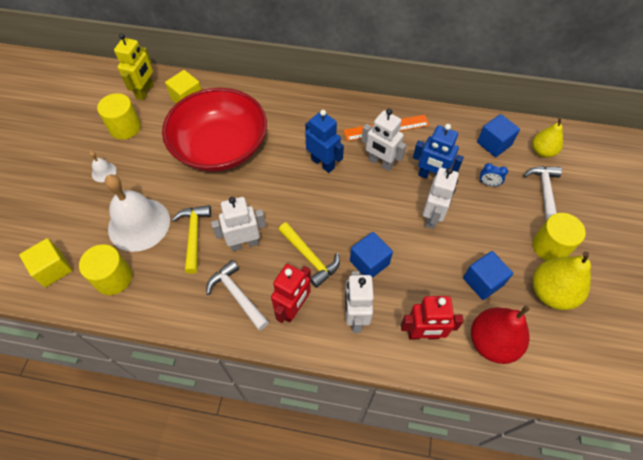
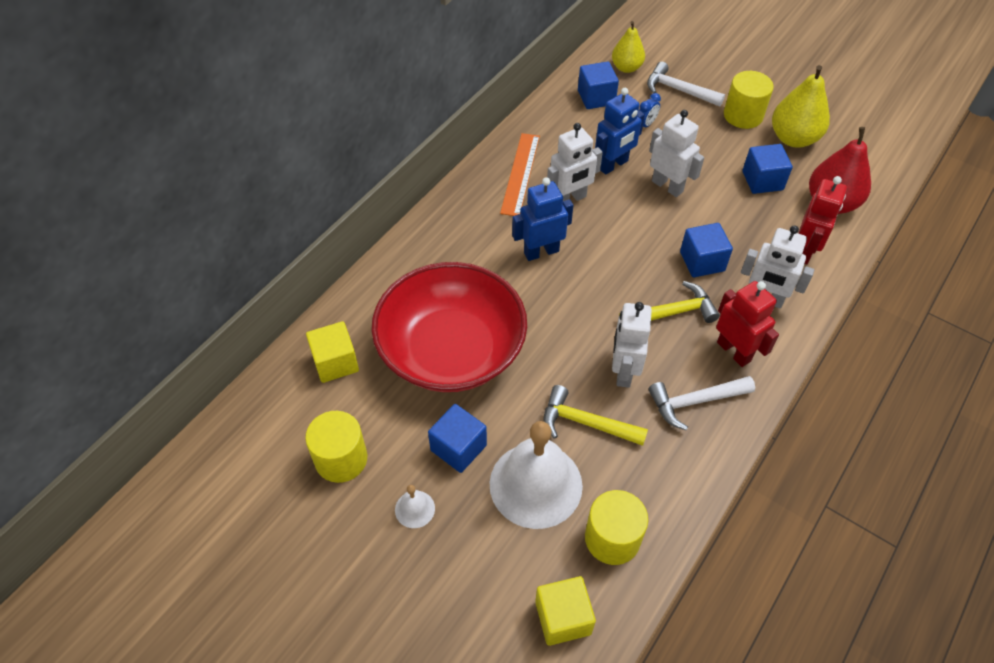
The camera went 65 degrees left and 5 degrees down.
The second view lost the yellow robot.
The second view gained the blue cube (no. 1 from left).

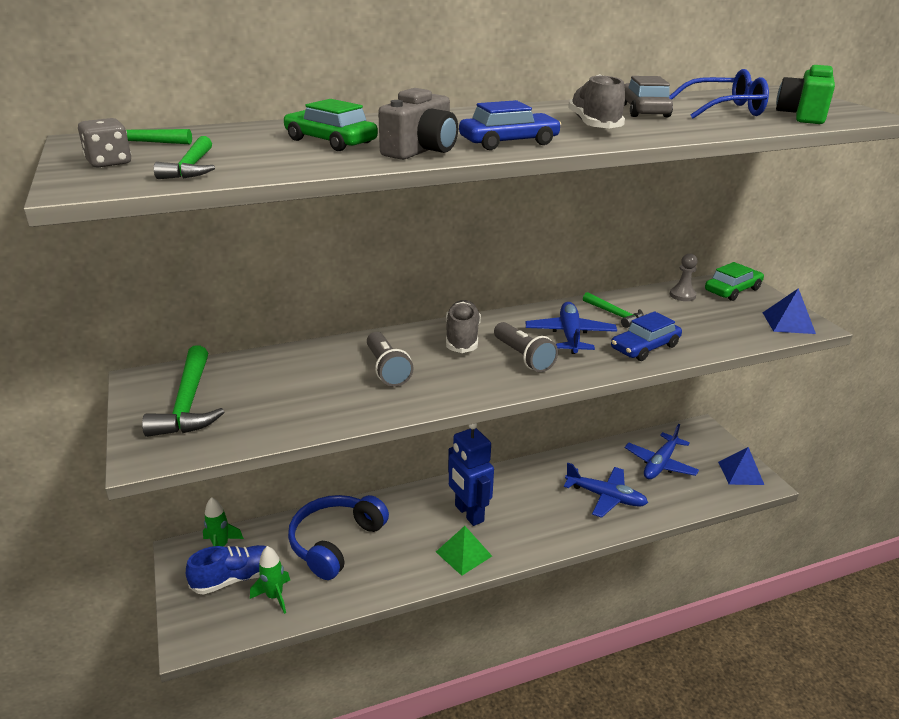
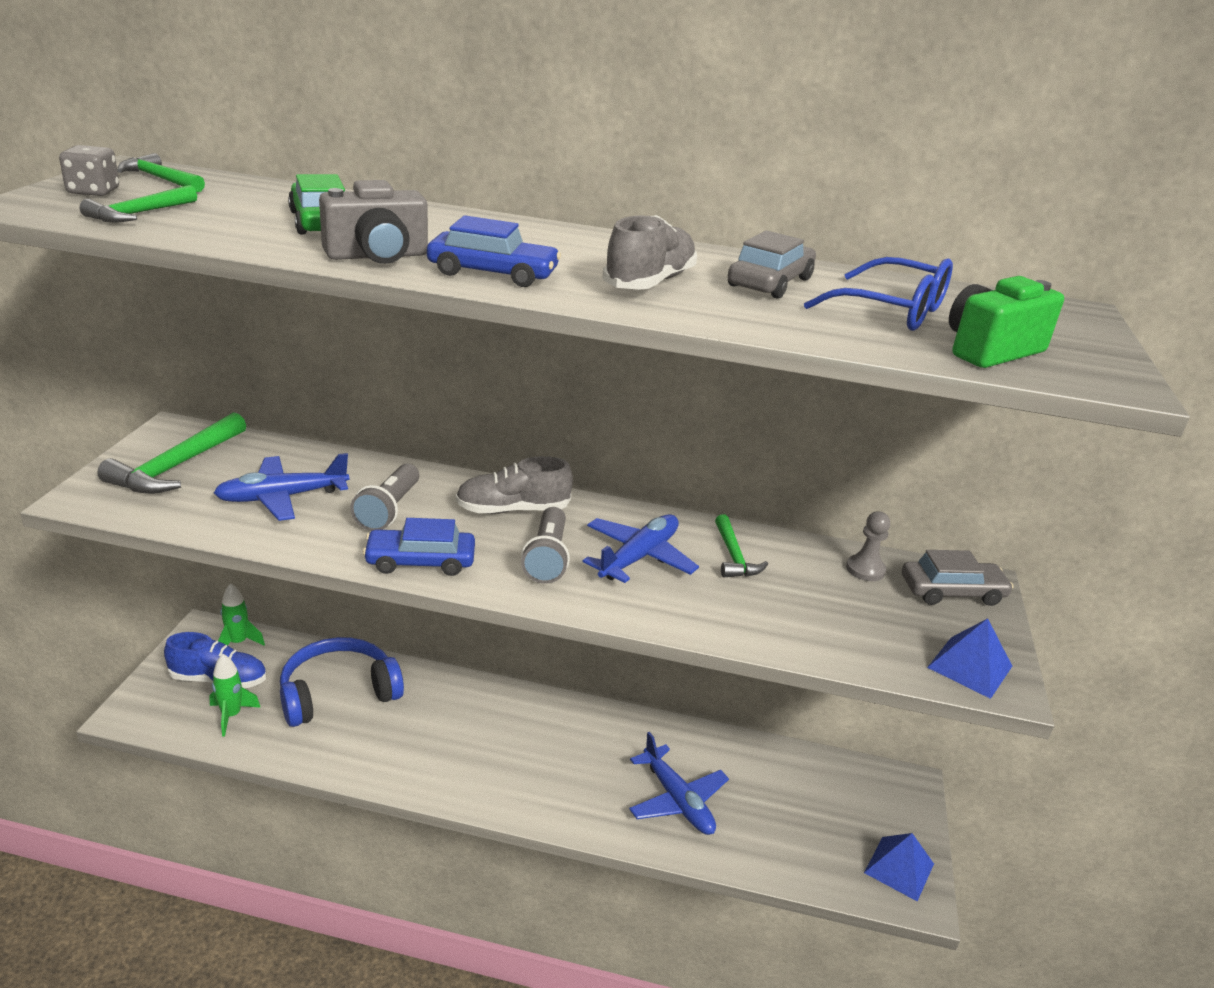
The camera went 30 degrees right and 0 degrees up.
The second view lost the green pyramid.
The grey shoe (no. 1 from left) ended up facing another way, 135 degrees counterclockwise from before.
The second view lost the blue robot.
The blue car (no. 2 from left in the first image) ended up elsewhere.
The blue plane (no. 3 from left in the first image) ended up elsewhere.
What was the green car (no. 2 from left) turned into the grey car (no. 2 from left).

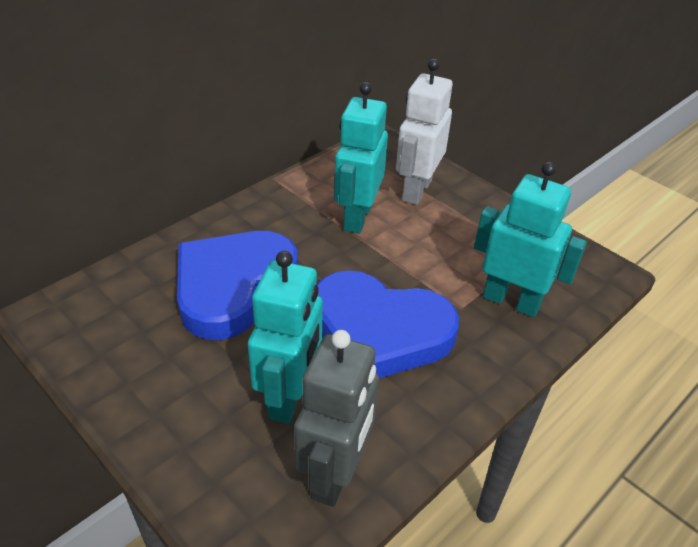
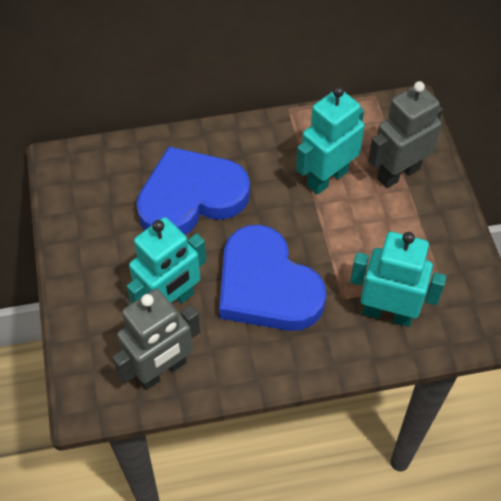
The camera went 35 degrees right and 15 degrees up.
What was the white robot turned into the grey robot (no. 2 from left).
The turquoise robot (no. 3 from left) ended up facing another way, 45 degrees counterclockwise from before.

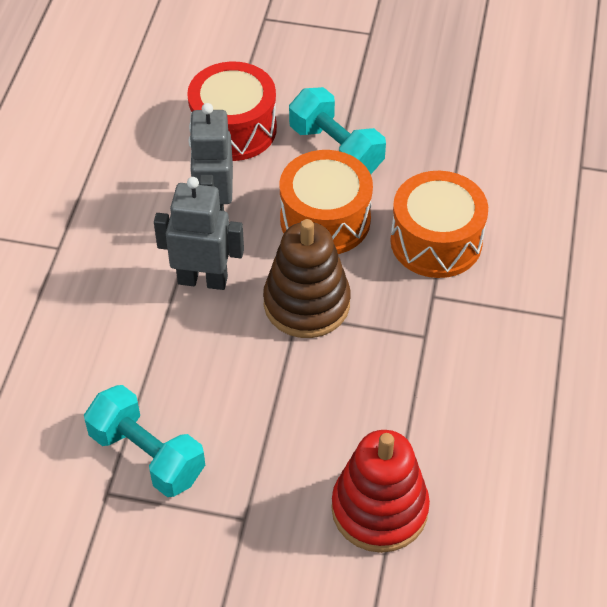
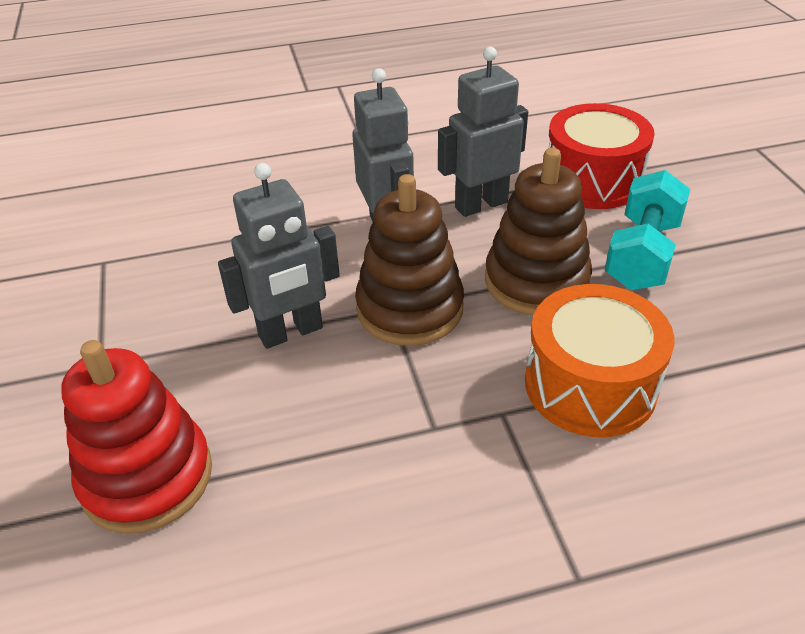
The camera went 65 degrees right and 10 degrees down.
The second view lost the turquoise dumbbell (no. 1 from left).
Where the orange drum (no. 1 from left) stood, the brown stacking toy (no. 2 from left) came to stand.
The second view gained the grey robot (no. 1 from left).

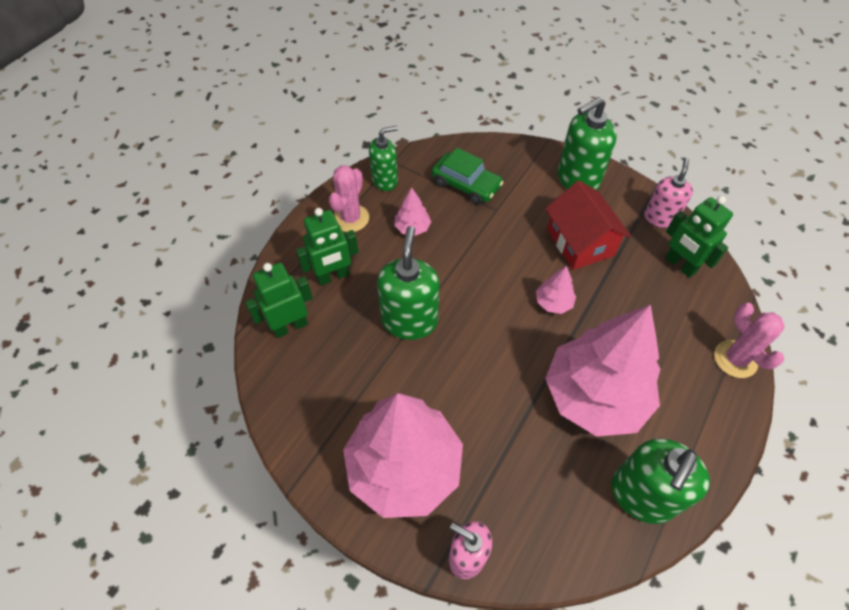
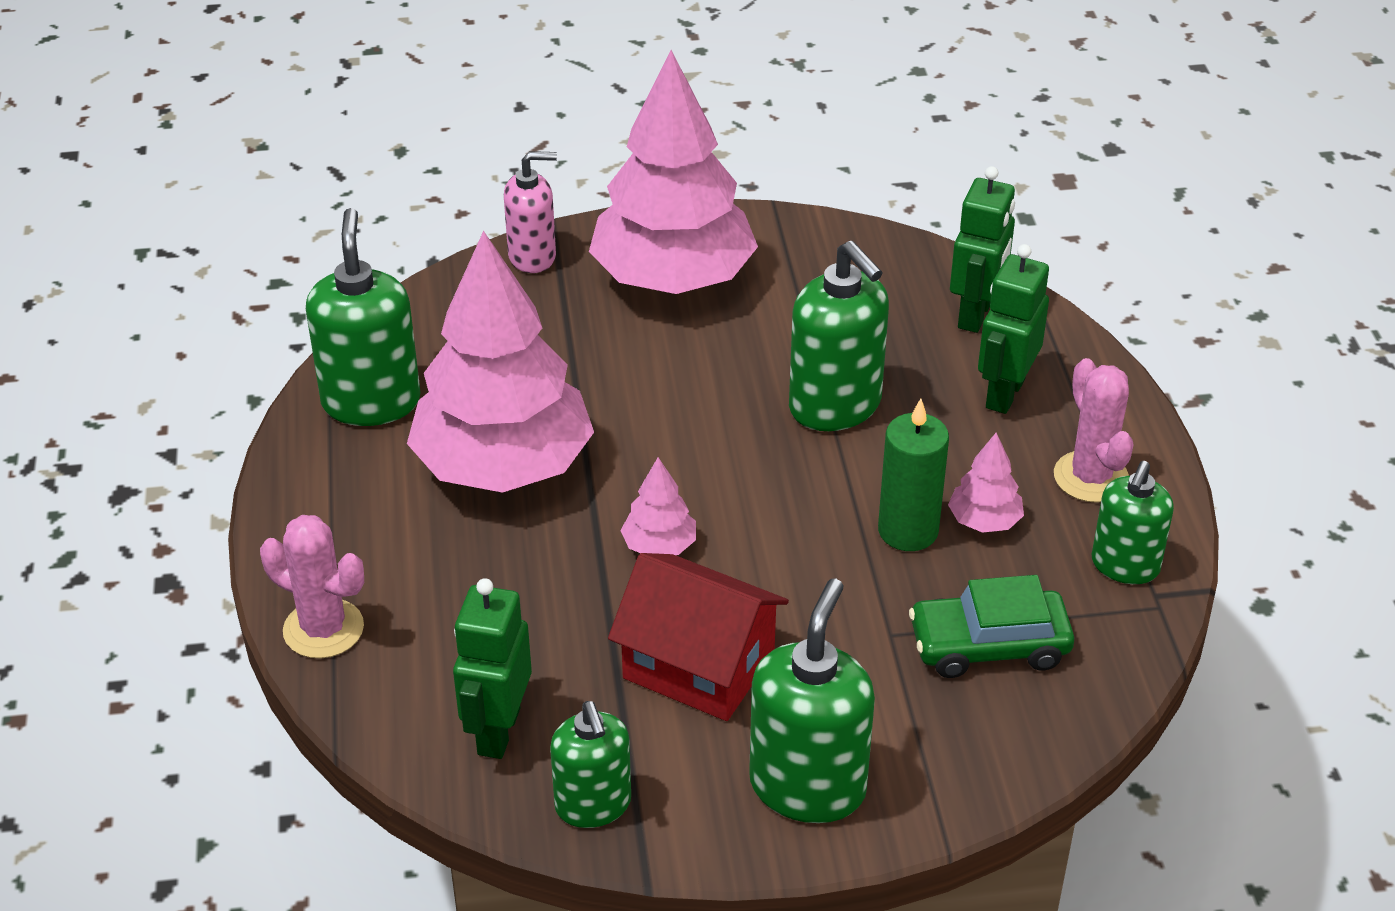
The camera went 140 degrees right and 15 degrees down.
What was the pink soap dispenser (no. 2 from left) turned into the green soap dispenser (no. 2 from left).
The green robot (no. 3 from left in the first image) ended up facing another way, 90 degrees counterclockwise from before.
The second view gained the green candle.

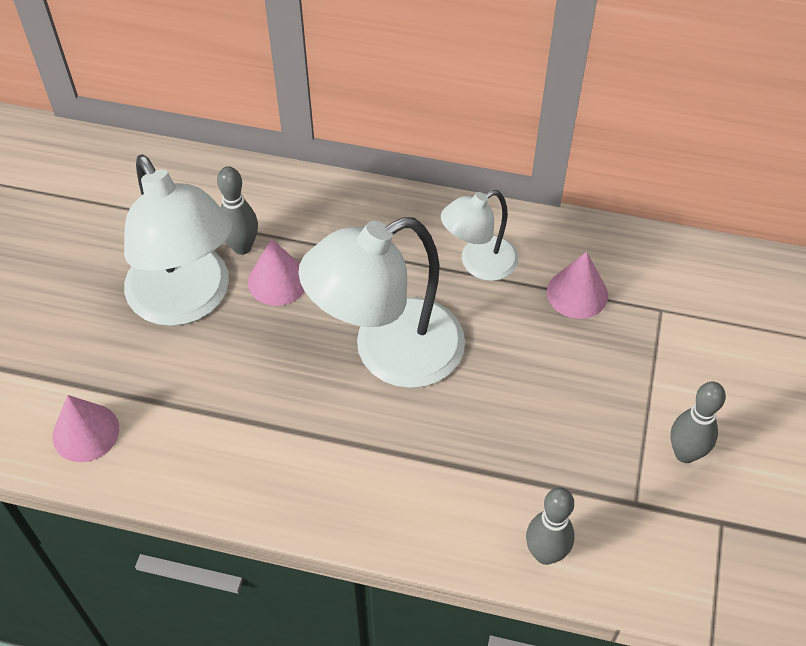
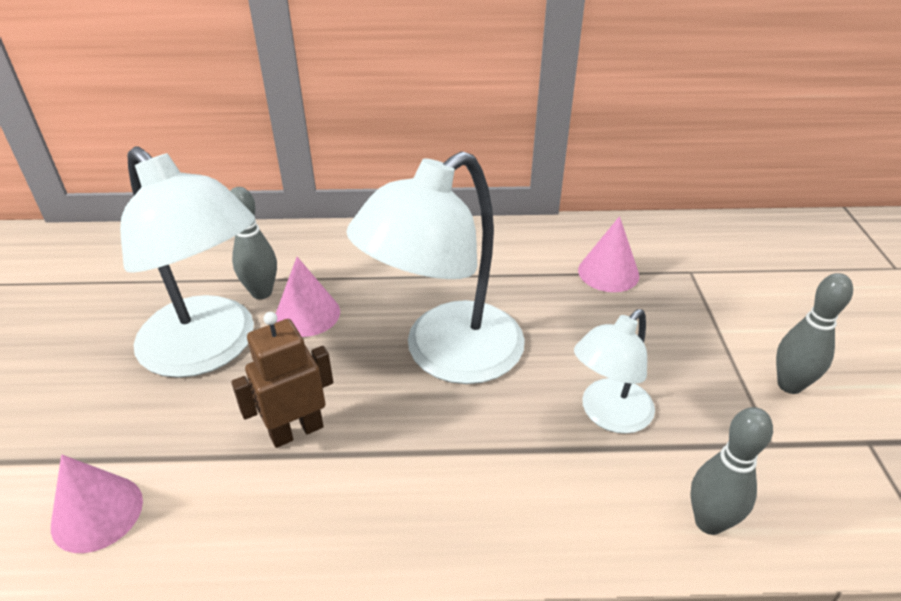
The camera went 15 degrees left and 15 degrees down.
The white lamp (no. 3 from left) ended up elsewhere.
The second view gained the brown robot.

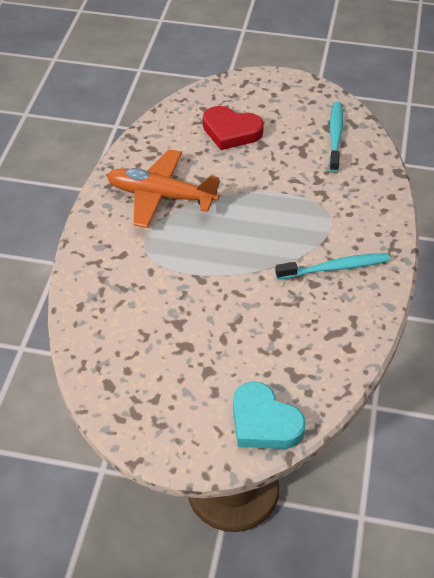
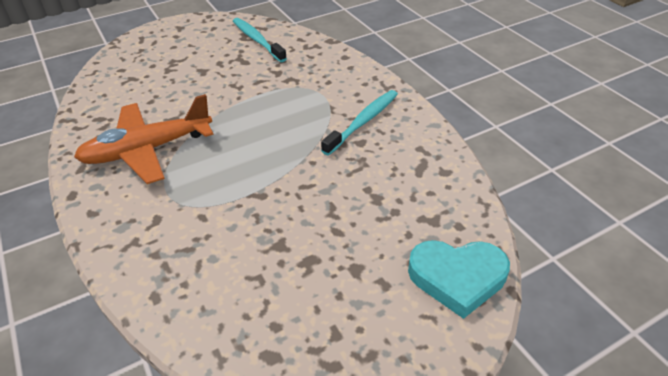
The camera went 40 degrees left and 5 degrees down.
The second view lost the red heart.

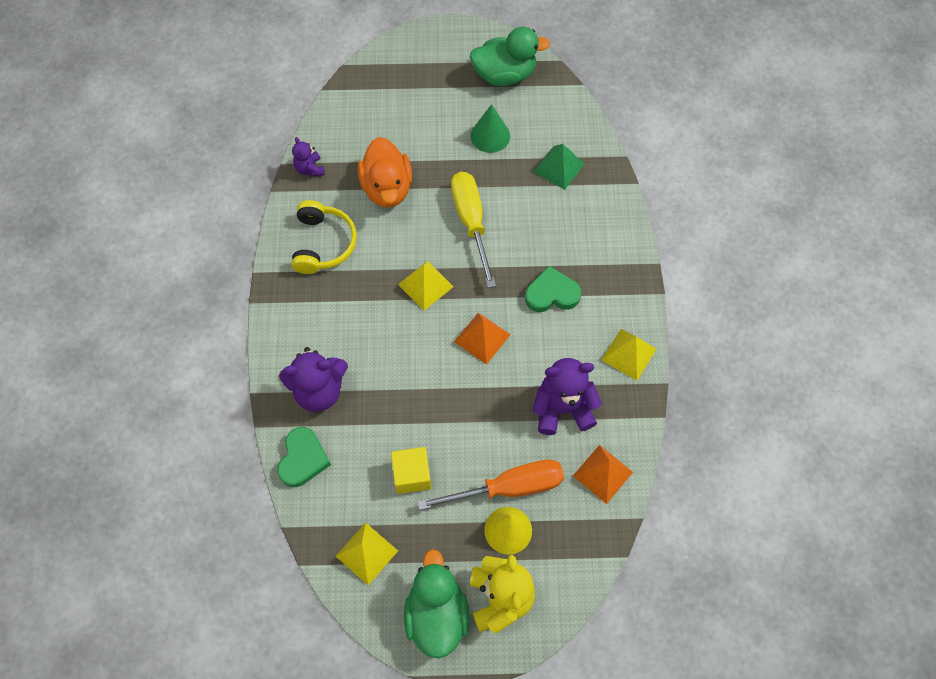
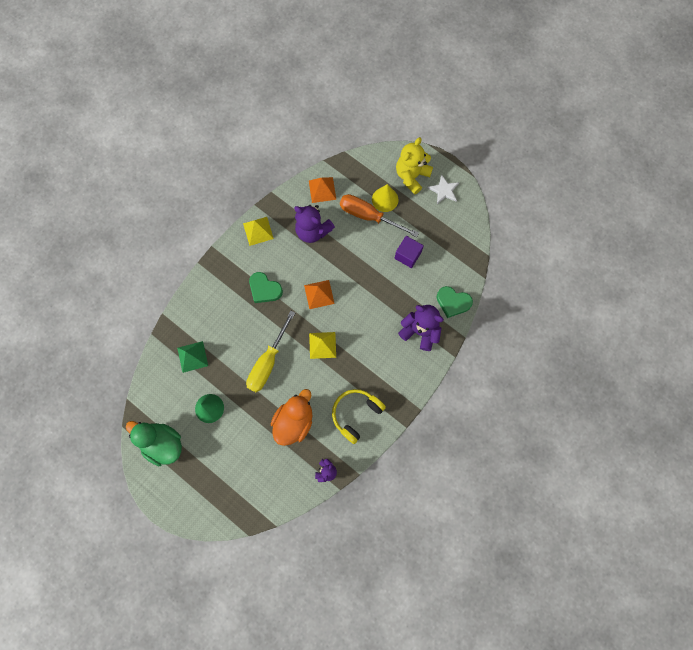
The camera went 140 degrees left and 10 degrees up.
The green heart (no. 1 from left in the first image) ended up facing another way, 120 degrees counterclockwise from before.
The second view lost the yellow pyramid (no. 1 from left).
What was the yellow cube turned into the purple cube.
Where the green duck (no. 1 from left) stood, the white star came to stand.

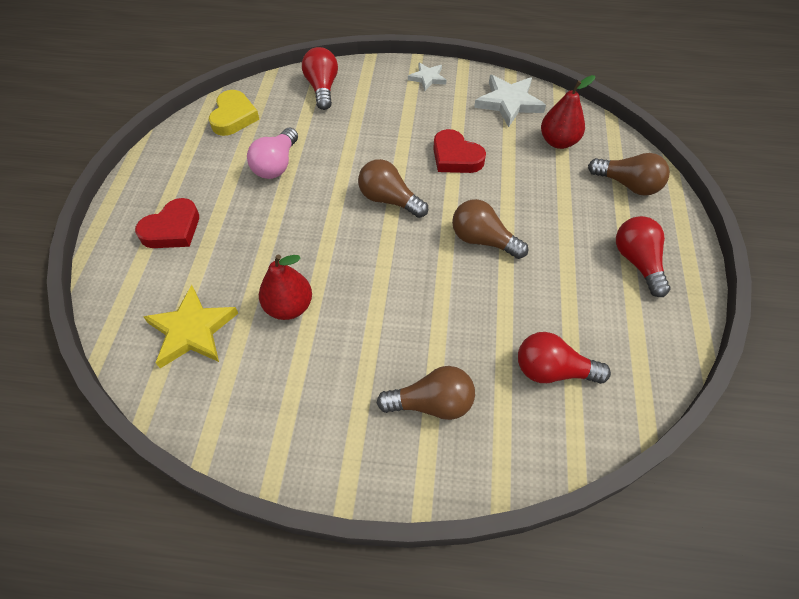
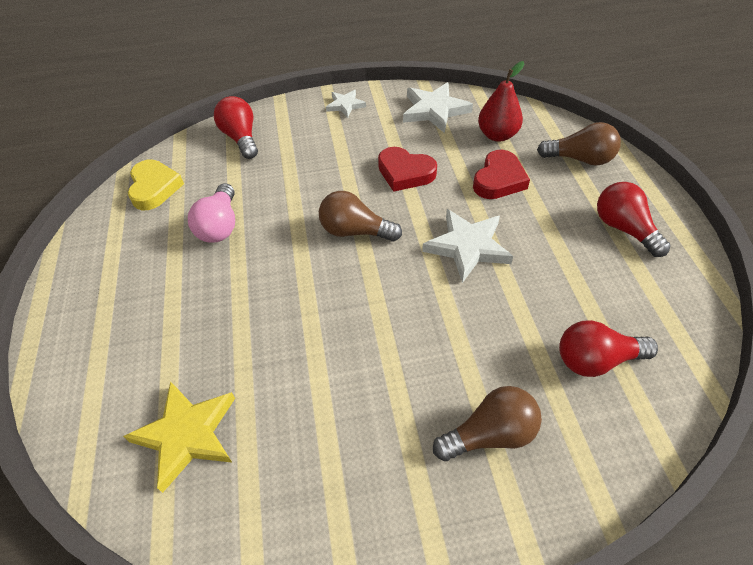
The camera went 15 degrees left and 5 degrees down.
The red heart (no. 1 from left in the first image) ended up elsewhere.
The second view lost the red pear (no. 1 from left).
Where the brown light bulb (no. 3 from left) stood, the white star (no. 3 from left) came to stand.

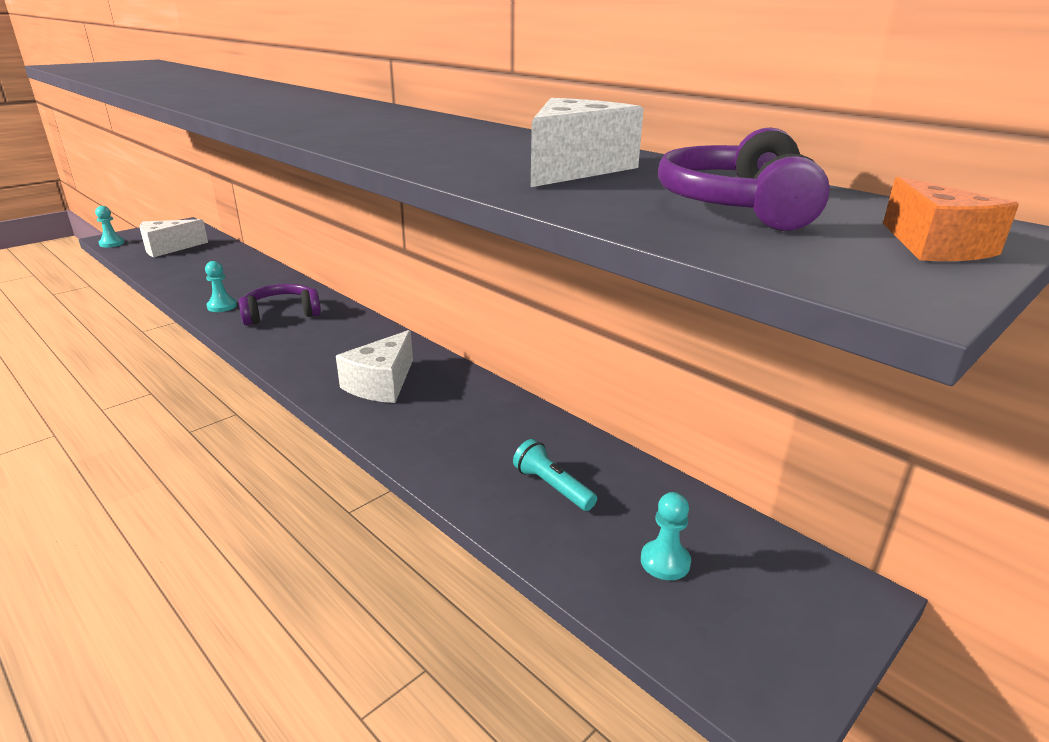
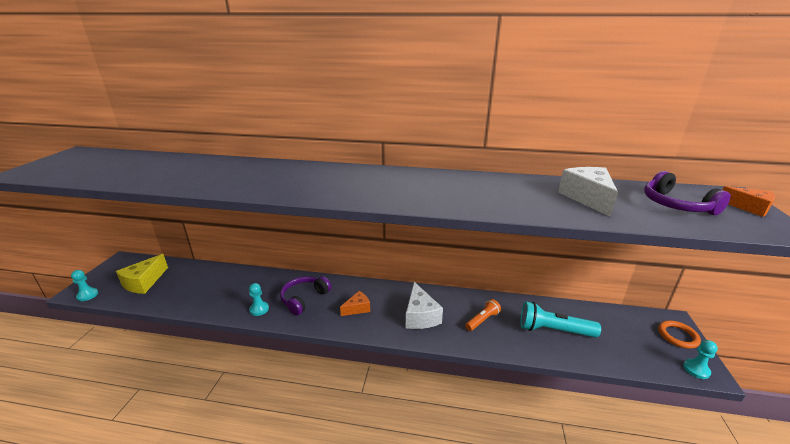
The camera went 35 degrees left and 0 degrees up.
What was the white cheese (no. 1 from left) turned into the yellow cheese.
The size of the turquoise flashlight changed by a factor of 1.67.
The turquoise pawn (no. 3 from left) ended up elsewhere.
The second view gained the orange cheese (no. 1 from left).
The second view gained the orange flashlight.
The second view gained the orange ring.

